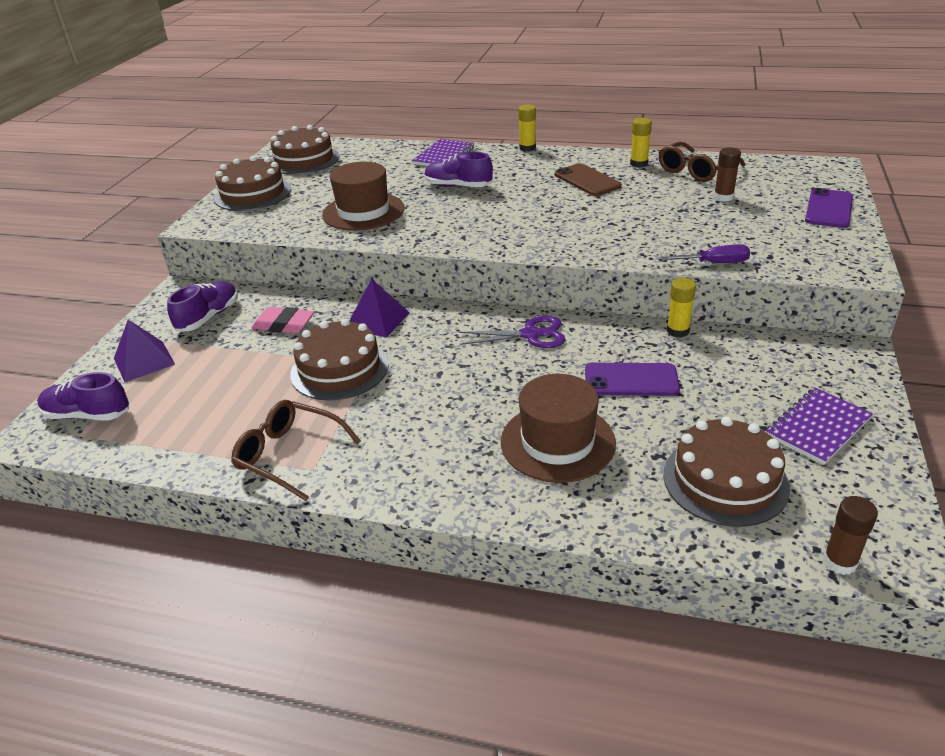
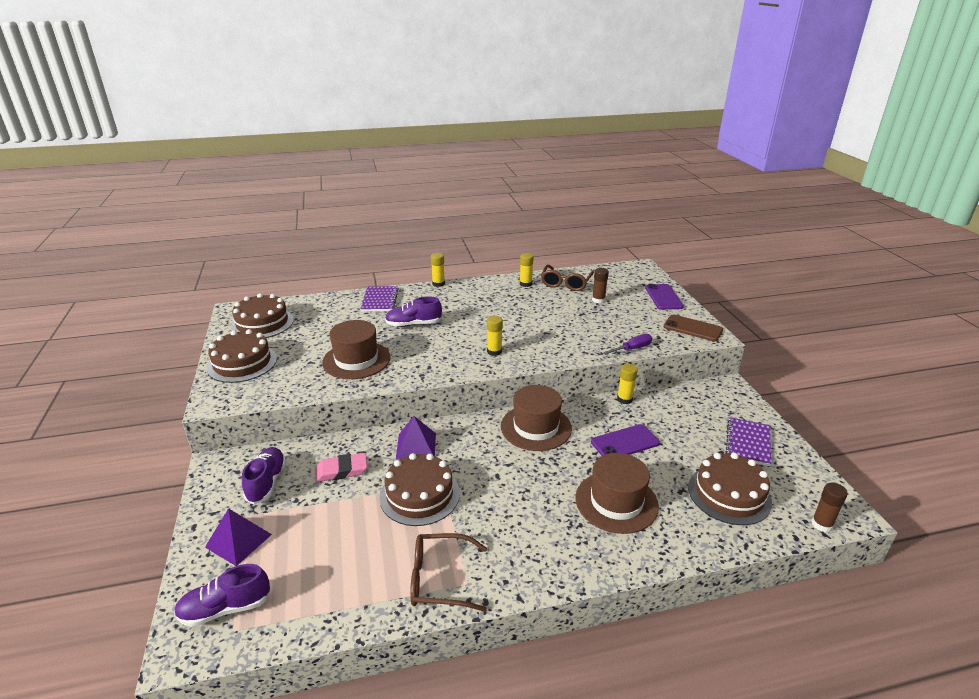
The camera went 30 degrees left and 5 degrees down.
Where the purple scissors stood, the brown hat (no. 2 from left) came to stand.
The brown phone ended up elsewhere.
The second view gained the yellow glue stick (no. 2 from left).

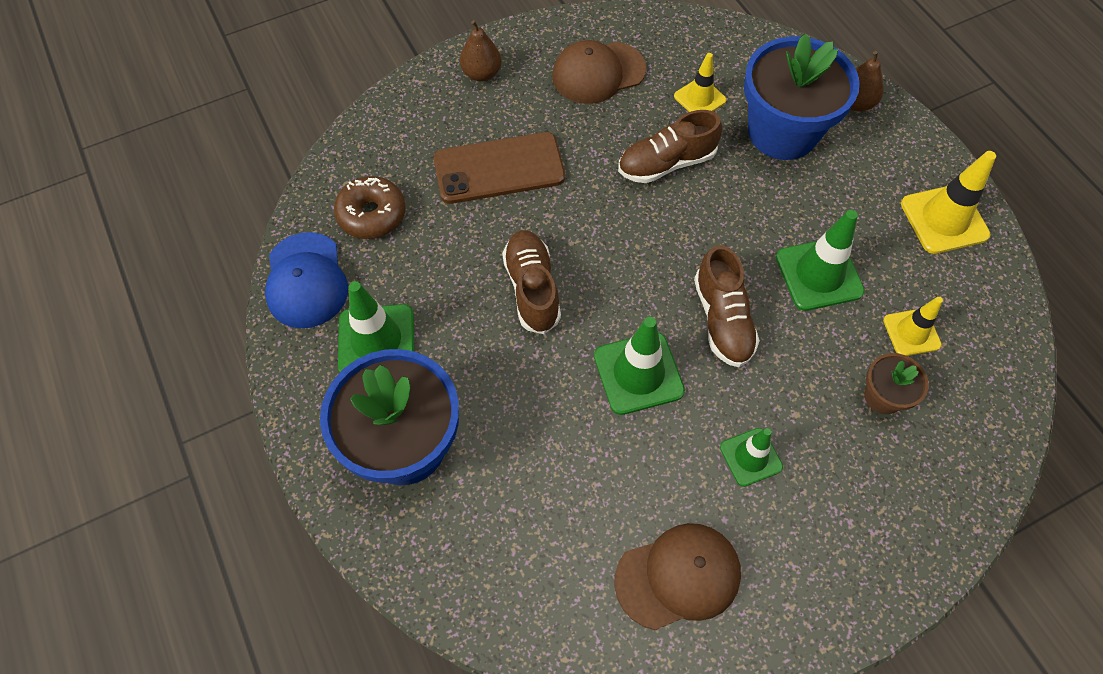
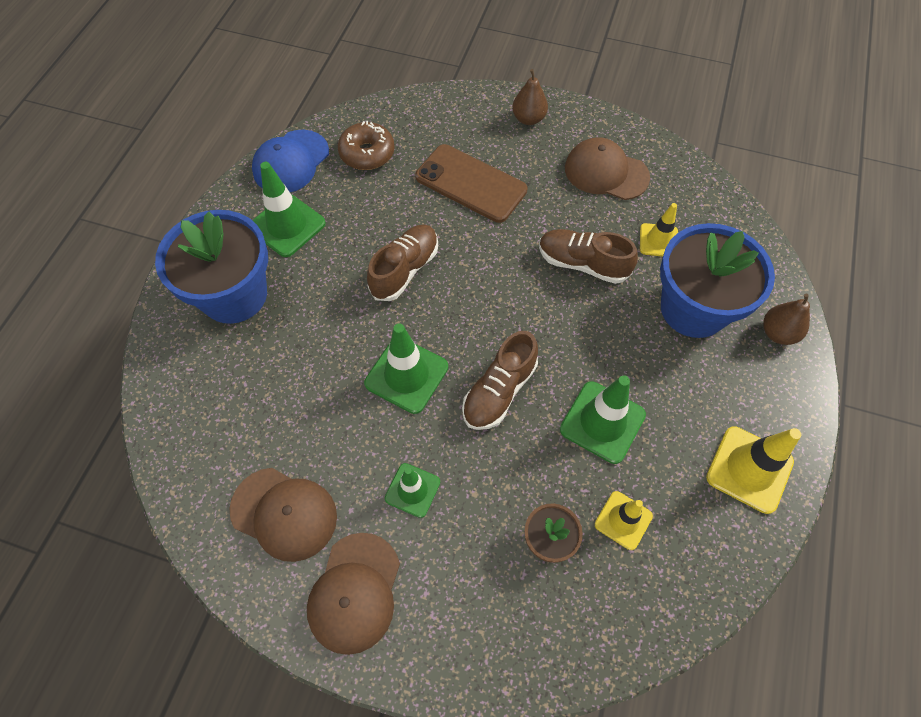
The camera went 45 degrees right and 0 degrees up.
The second view gained the brown cap (no. 2 from left).

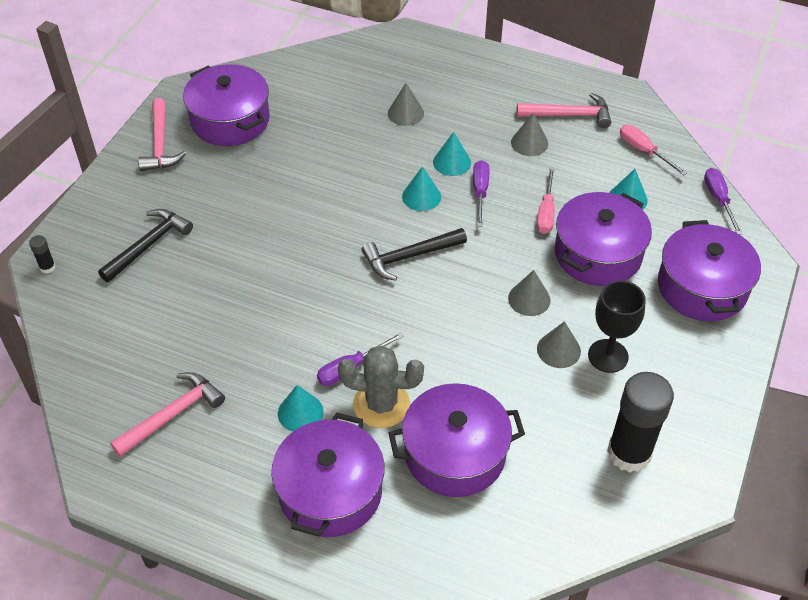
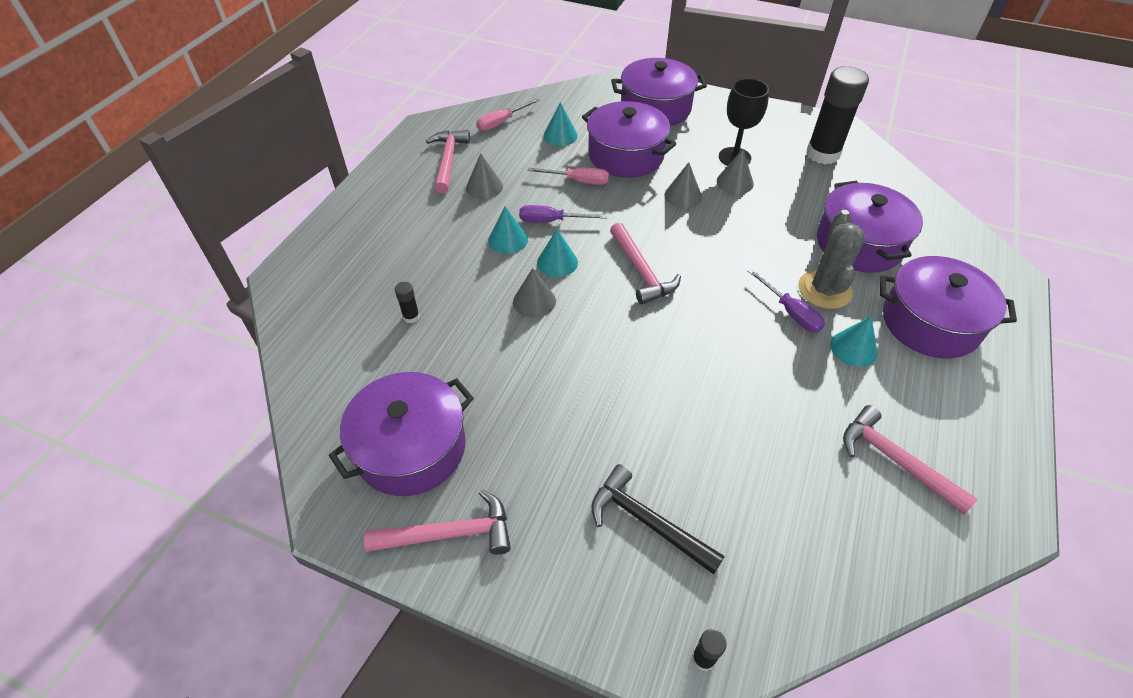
The camera went 90 degrees left and 0 degrees up.
What was the black hammer (no. 2 from left) turned into the pink hammer (no. 3 from left).
The grey cone (no. 1 from left in the first image) ended up elsewhere.
The second view lost the purple screwdriver (no. 3 from left).
The second view gained the black glue stick (no. 1 from left).

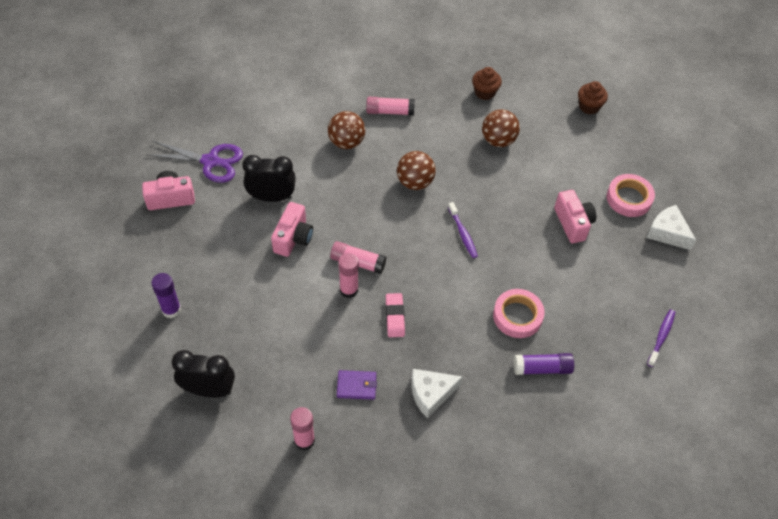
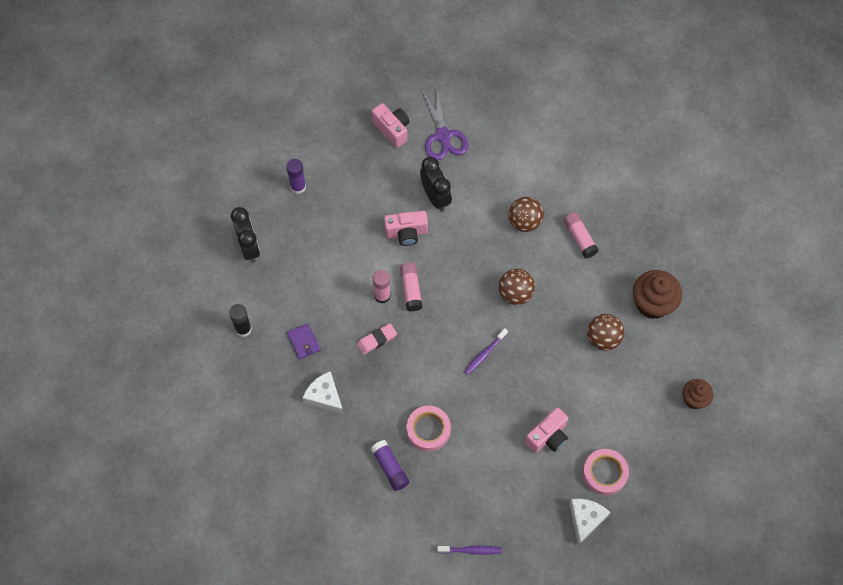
The camera went 65 degrees right and 10 degrees up.
What was the pink glue stick (no. 1 from left) turned into the black glue stick.
The size of the brown cupcake (no. 1 from left) changed by a factor of 1.64.

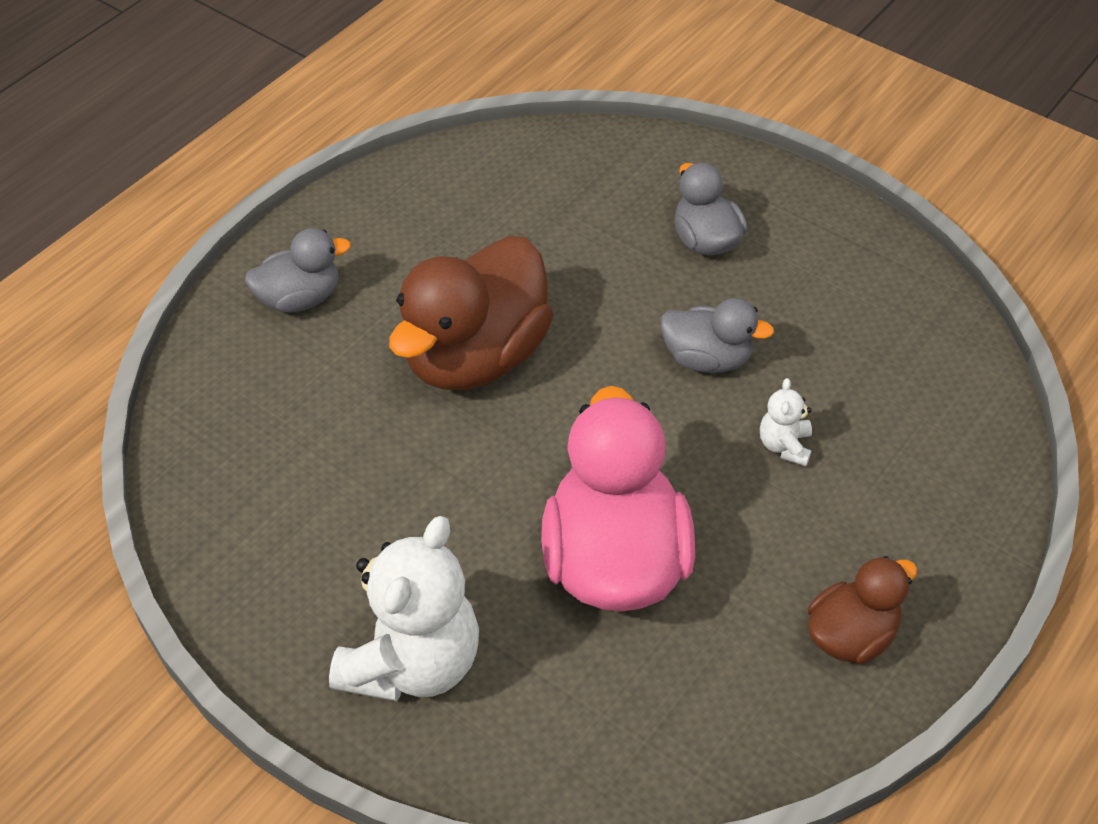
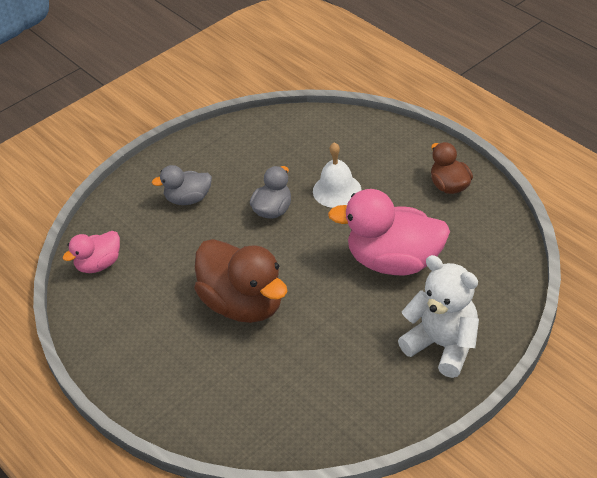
The camera went 75 degrees left and 5 degrees down.
The second view lost the grey duck (no. 1 from left).
Where the white teddy bear (no. 2 from left) stood, the white bell came to stand.
The second view gained the pink duck (no. 1 from left).

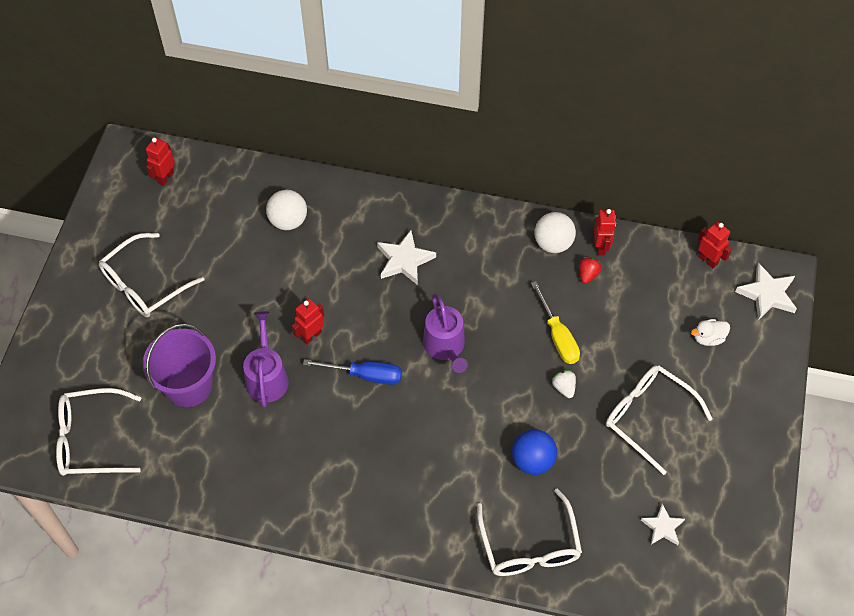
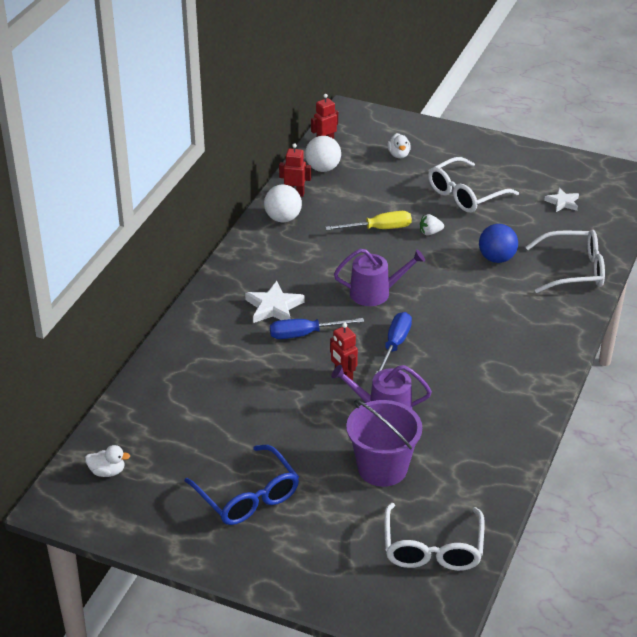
The camera went 80 degrees left and 20 degrees down.
What was the white glasses (no. 2 from left) turned into the blue glasses.
Where the red robot (no. 1 from left) stood, the white duck (no. 1 from left) came to stand.
The white ball (no. 1 from left in the first image) ended up elsewhere.
The second view lost the red strawberry.
The second view lost the white star (no. 3 from left).
The second view gained the blue screwdriver (no. 1 from left).

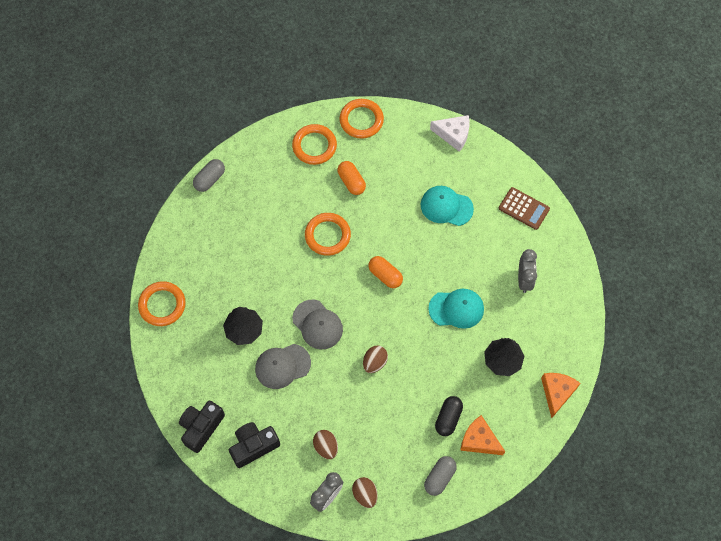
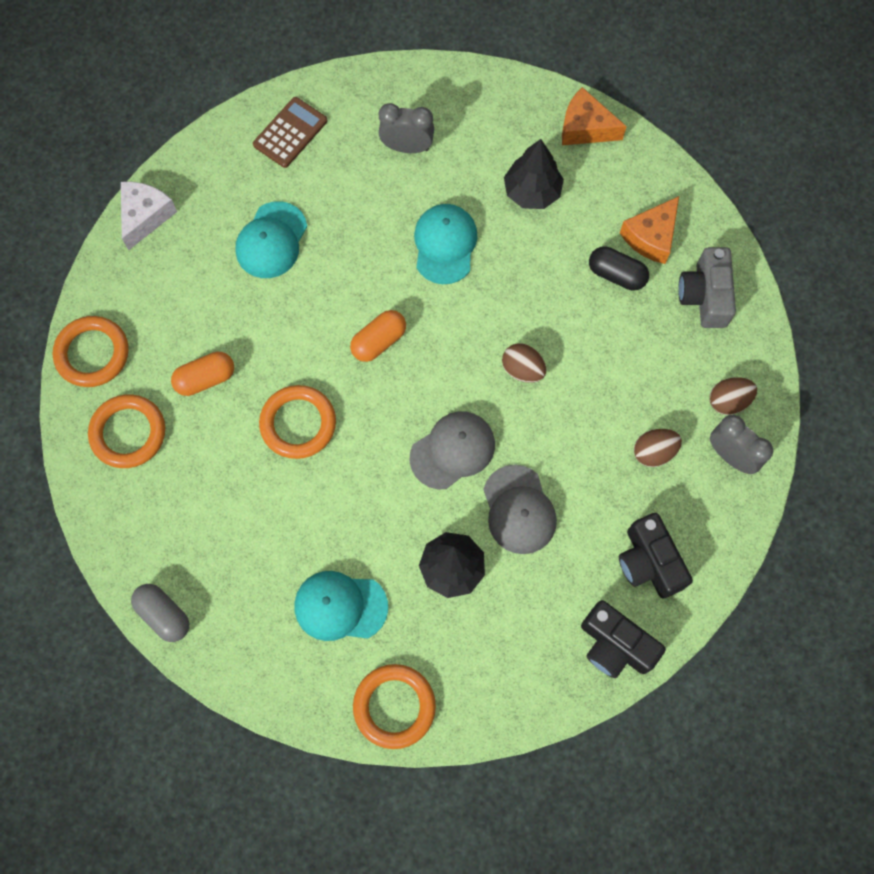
The camera went 85 degrees left and 5 degrees up.
Where the grey capsule (no. 2 from left) stood, the grey camera came to stand.
The second view gained the turquoise cap (no. 2 from left).

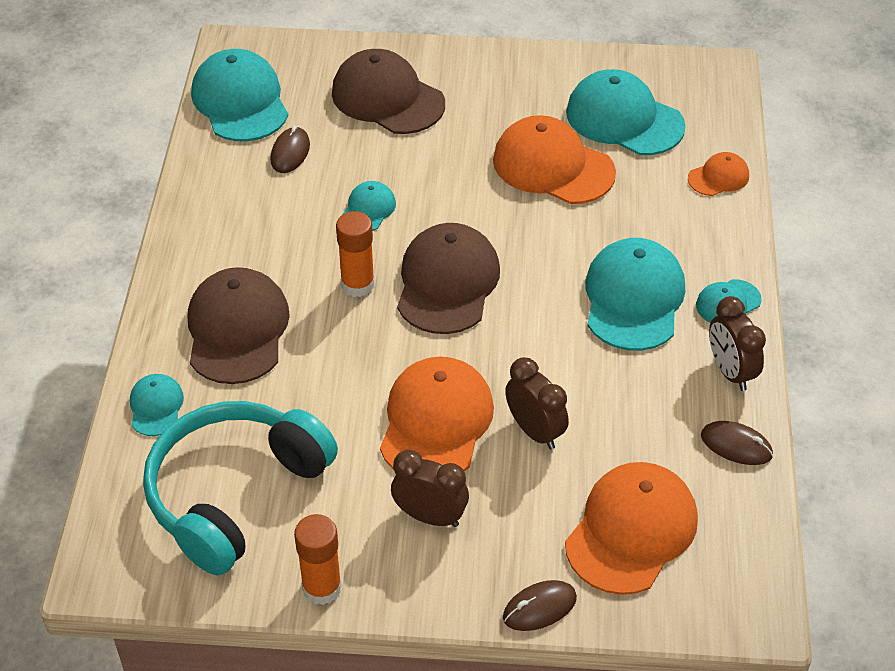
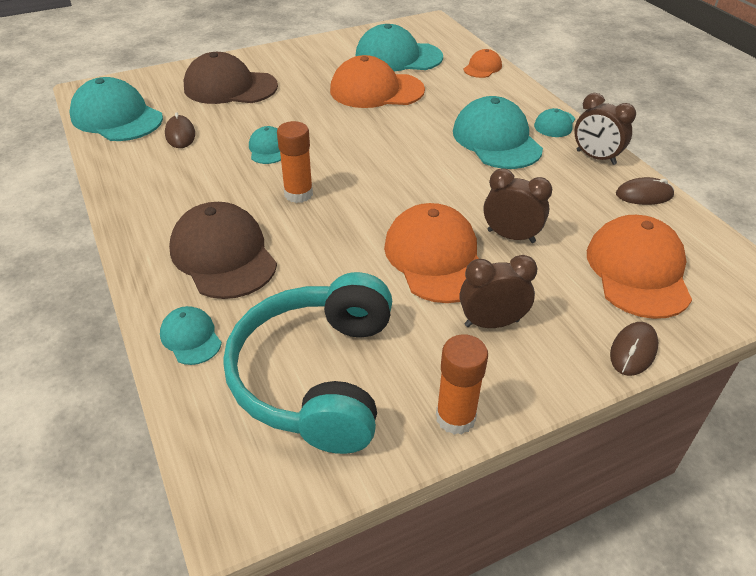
The camera went 30 degrees left and 5 degrees down.
The second view lost the brown cap (no. 3 from left).

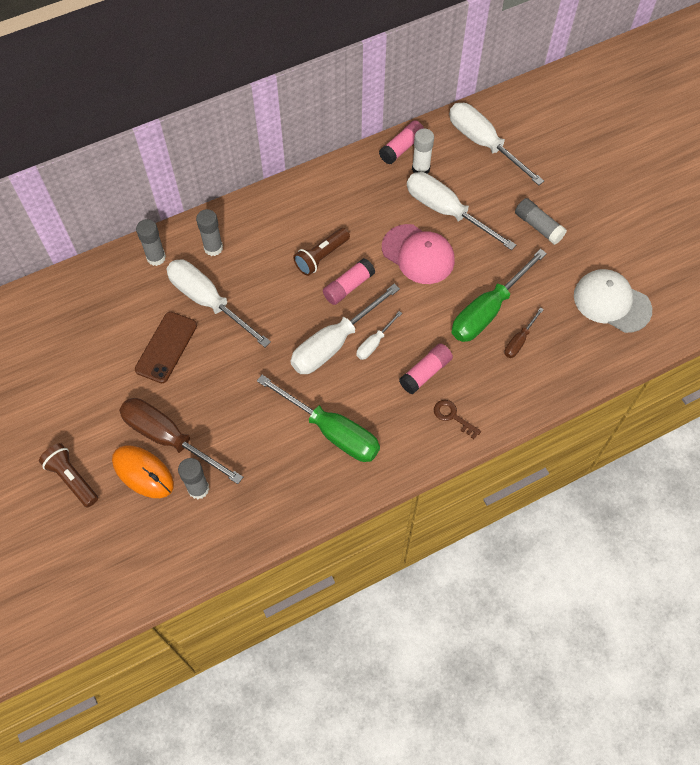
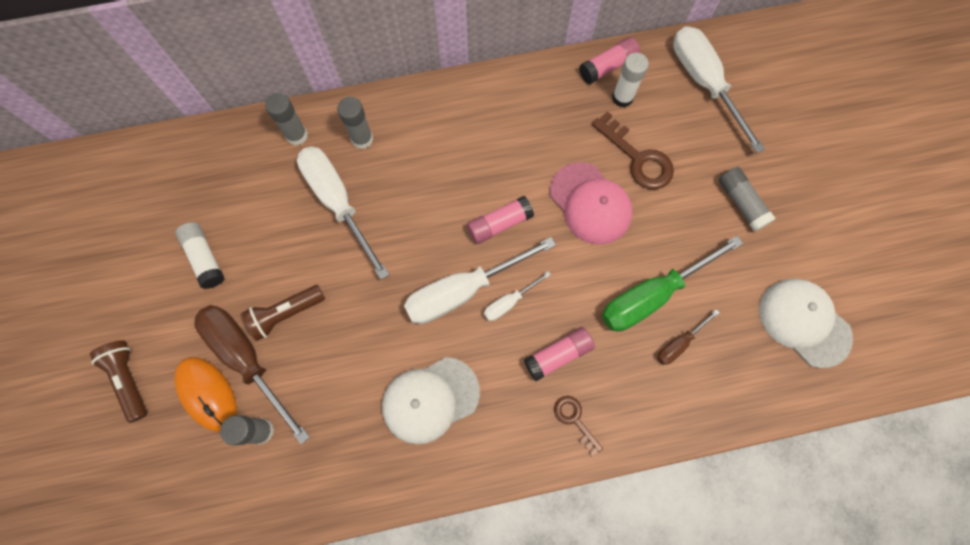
The camera went 15 degrees right and 10 degrees up.
The second view lost the brown phone.
Where the green screwdriver (no. 1 from left) stood, the white cap (no. 1 from left) came to stand.
The brown flashlight (no. 2 from left) ended up elsewhere.
Where the white screwdriver (no. 4 from left) stood, the brown key (no. 2 from left) came to stand.
The second view gained the white glue stick (no. 1 from left).

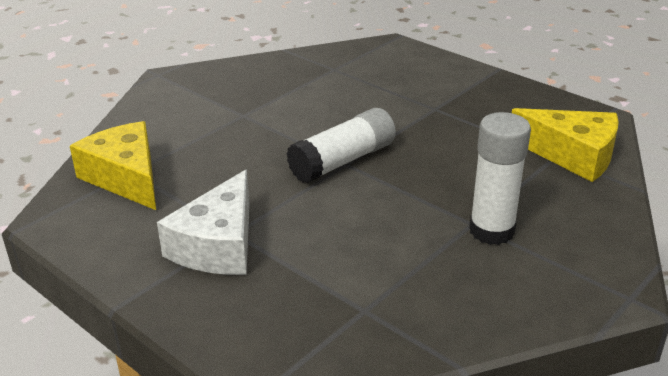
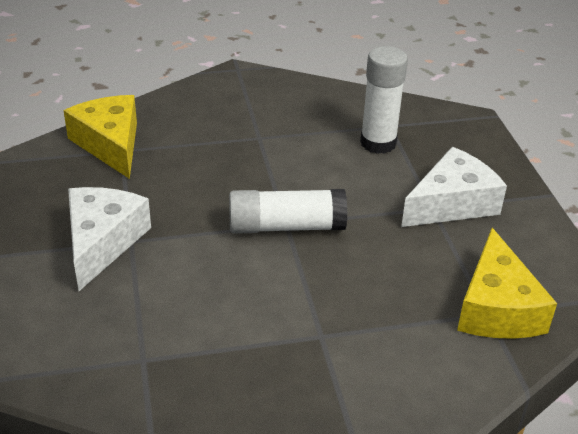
The camera went 145 degrees left and 5 degrees up.
The white glue stick (no. 2 from left) ended up elsewhere.
The second view gained the white cheese (no. 1 from left).

